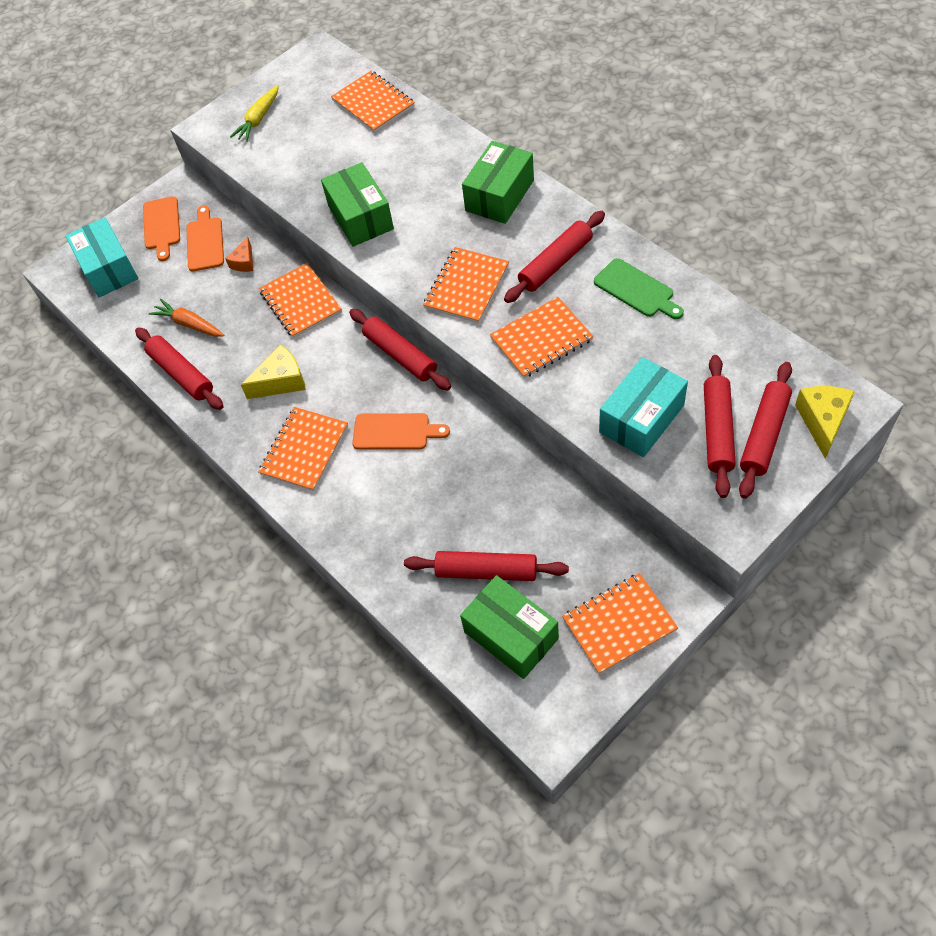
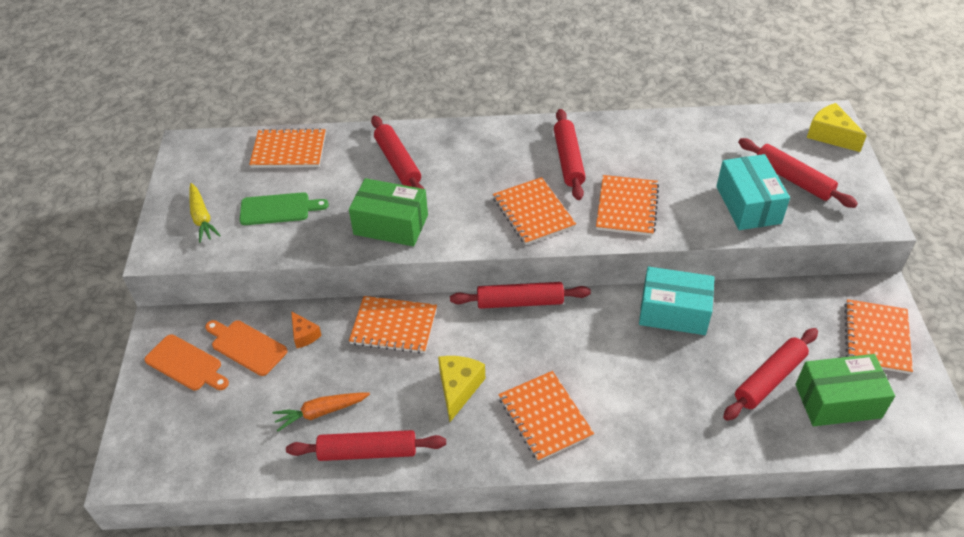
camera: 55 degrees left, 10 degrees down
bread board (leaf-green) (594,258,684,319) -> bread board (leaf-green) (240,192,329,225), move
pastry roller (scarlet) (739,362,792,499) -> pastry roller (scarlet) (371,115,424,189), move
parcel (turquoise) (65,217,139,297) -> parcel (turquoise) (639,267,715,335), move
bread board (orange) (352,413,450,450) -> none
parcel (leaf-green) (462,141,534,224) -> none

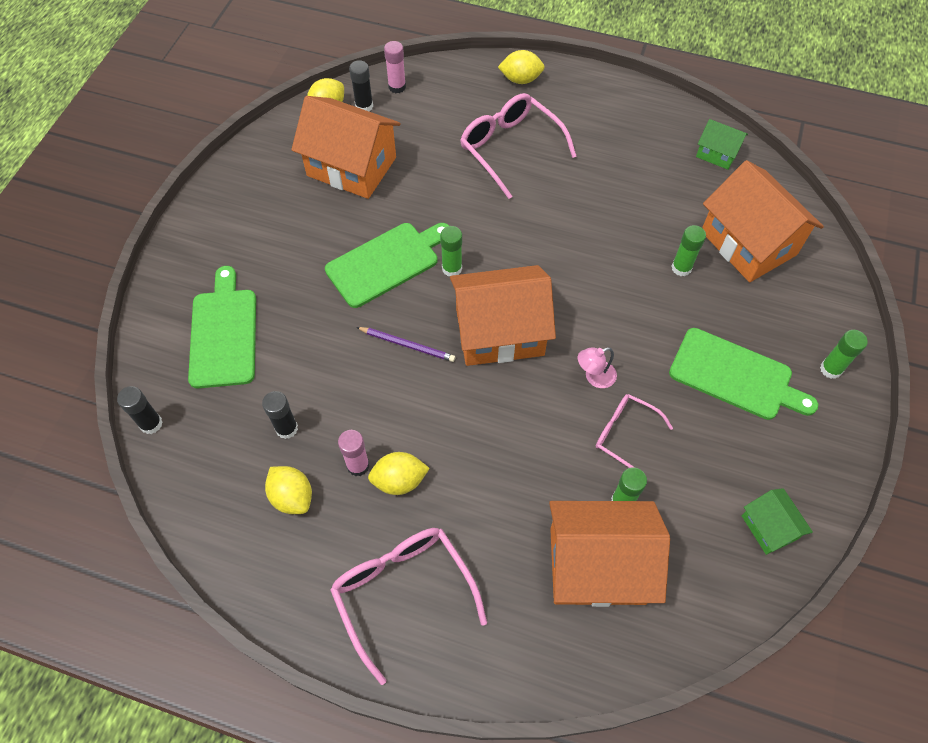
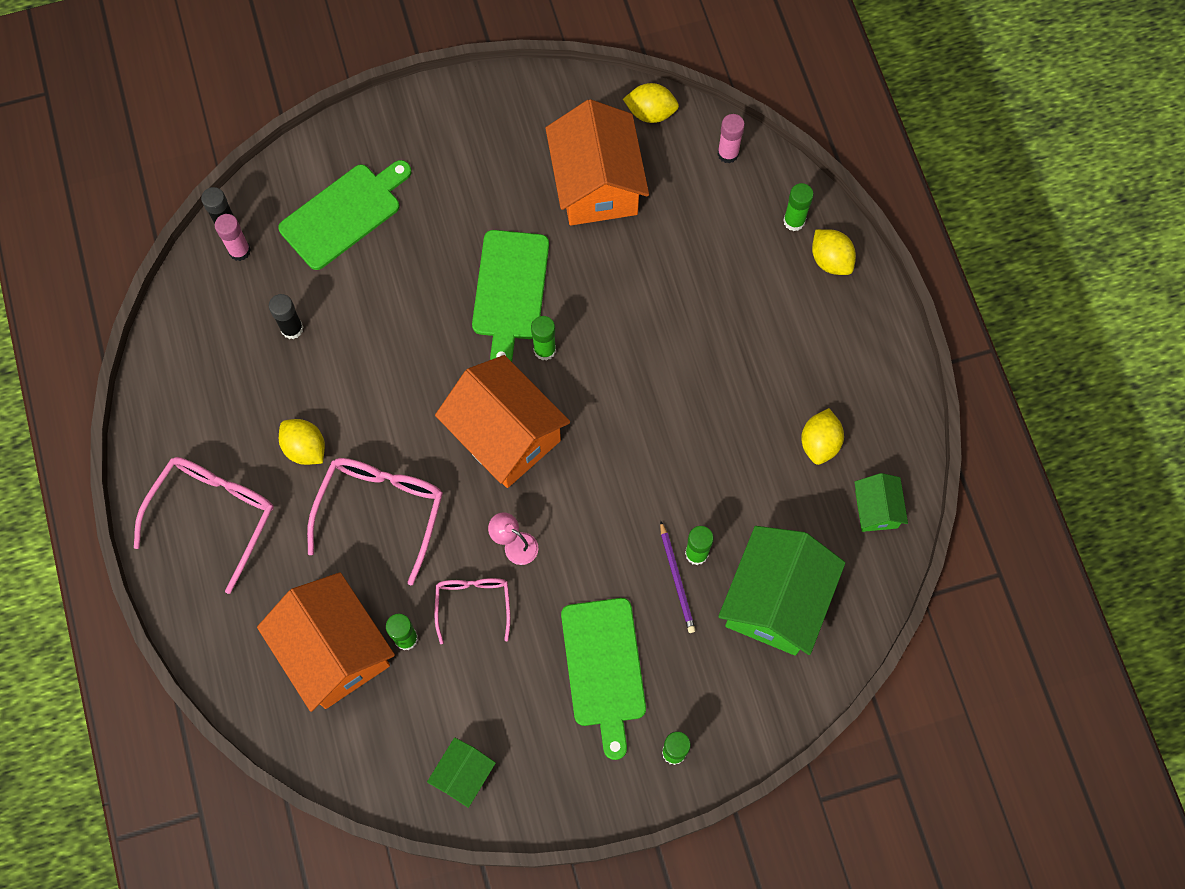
camera: 55 degrees right, 10 degrees up
stick of glue (rose-pink) (338,430,369,476) -> stick of glue (rose-pink) (215,214,251,261), move
eyeglasses (rose-pink) (460,93,577,199) -> eyeglasses (rose-pink) (307,458,443,585), move
bread board (leaf-green) (325,223,449,308) -> bread board (leaf-green) (472,230,549,362), 75 degrees clockwise
wooden pencil (royal purple) (356,327,456,362) -> wooden pencil (royal purple) (660,521,696,633), move
house (orange) (702,160,824,282) -> house (leaf-green) (718,526,846,656)
none -> stick of glue (leaf-green) (783,183,814,231)
lemon (yellow) (265,466,312,514) -> lemon (yellow) (801,408,844,465), move
stick of glue (black) (349,60,373,111) -> none

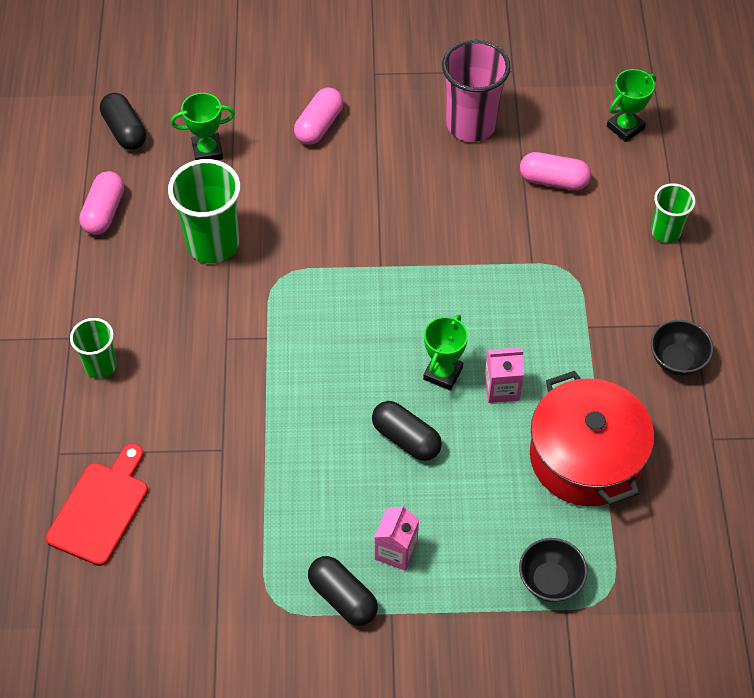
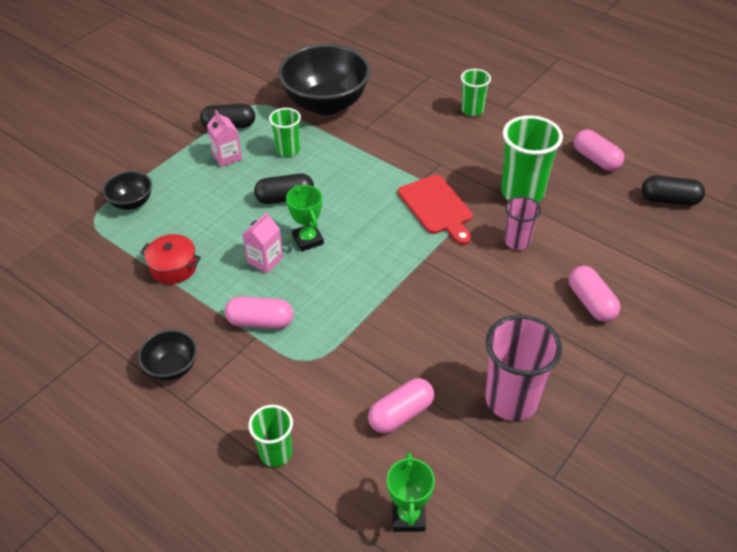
camera: 130 degrees right, 10 degrees down
pot (scarlet) (530,371,654,506) -> pot (scarlet) (140,234,201,284), x0.51
none -> capsule (rose-pink) (225,296,293,329)
none -> beaker (leaf-green) (269,108,301,157)
none -> deep dish (black) (278,44,371,115)
bread board (scarlet) (46,443,148,566) -> bread board (scarlet) (398,175,473,245), move
none -> beaker (rose-pink) (504,196,541,250)
prize cup (leaf-green) (170,93,235,160) -> none

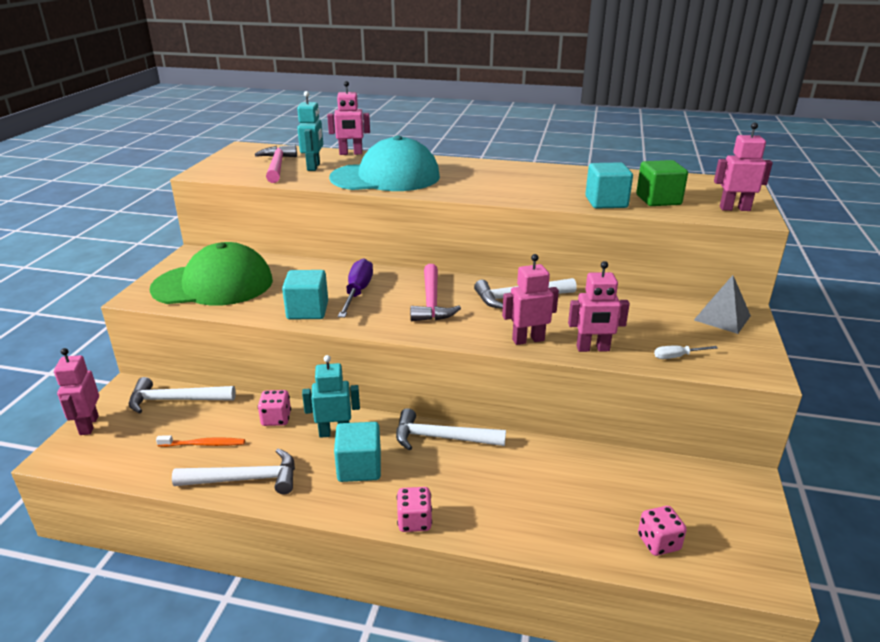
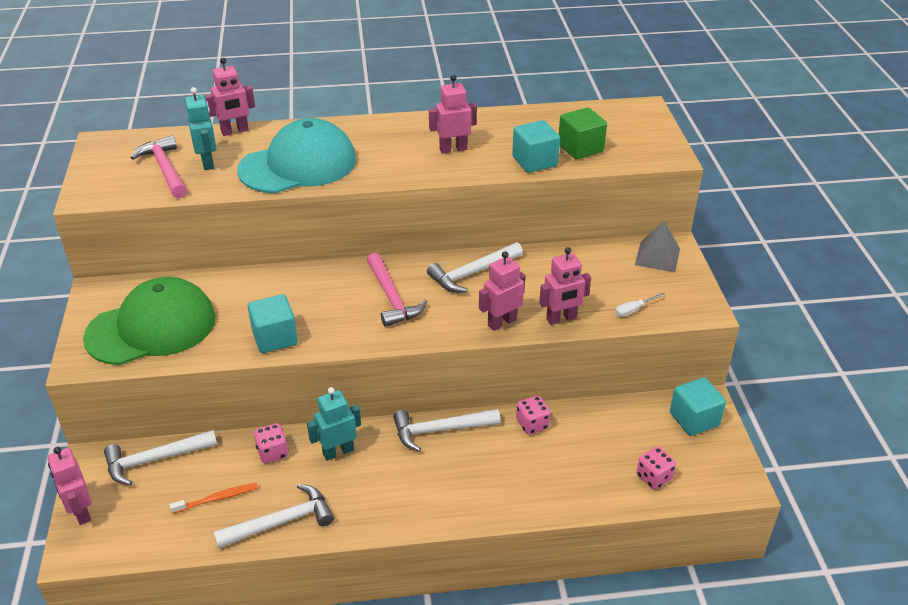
camera: 20 degrees left, 10 degrees up
robot figure (rose-pink) (714,122,773,211) -> robot figure (rose-pink) (429,75,477,154), move
game die (rose-pink) (397,487,432,532) -> game die (rose-pink) (516,396,551,435), move
solid cube (turquoise) (334,422,381,482) -> solid cube (turquoise) (670,377,726,436), move
screwdriver (royal purple) (338,258,373,318) -> none

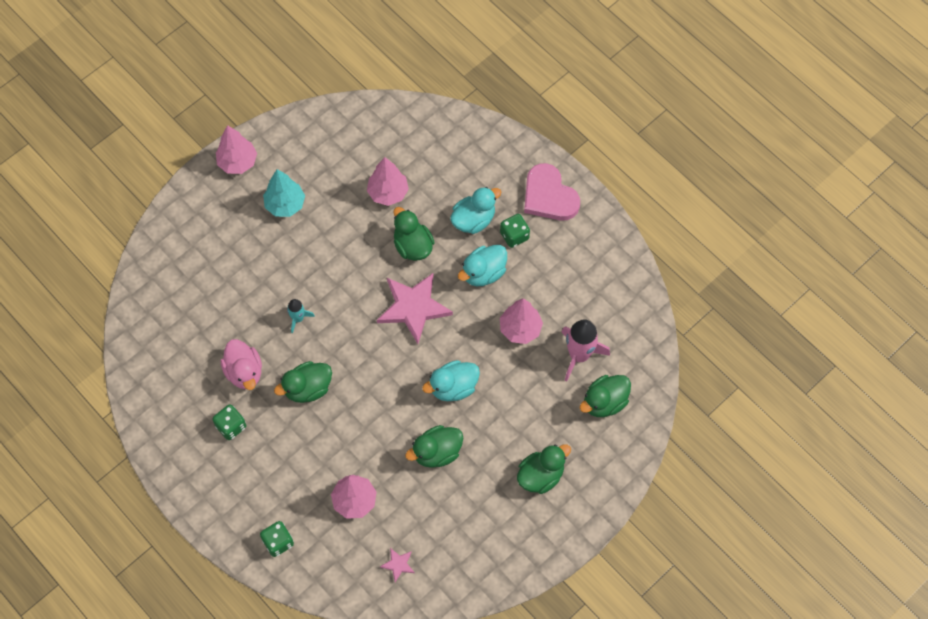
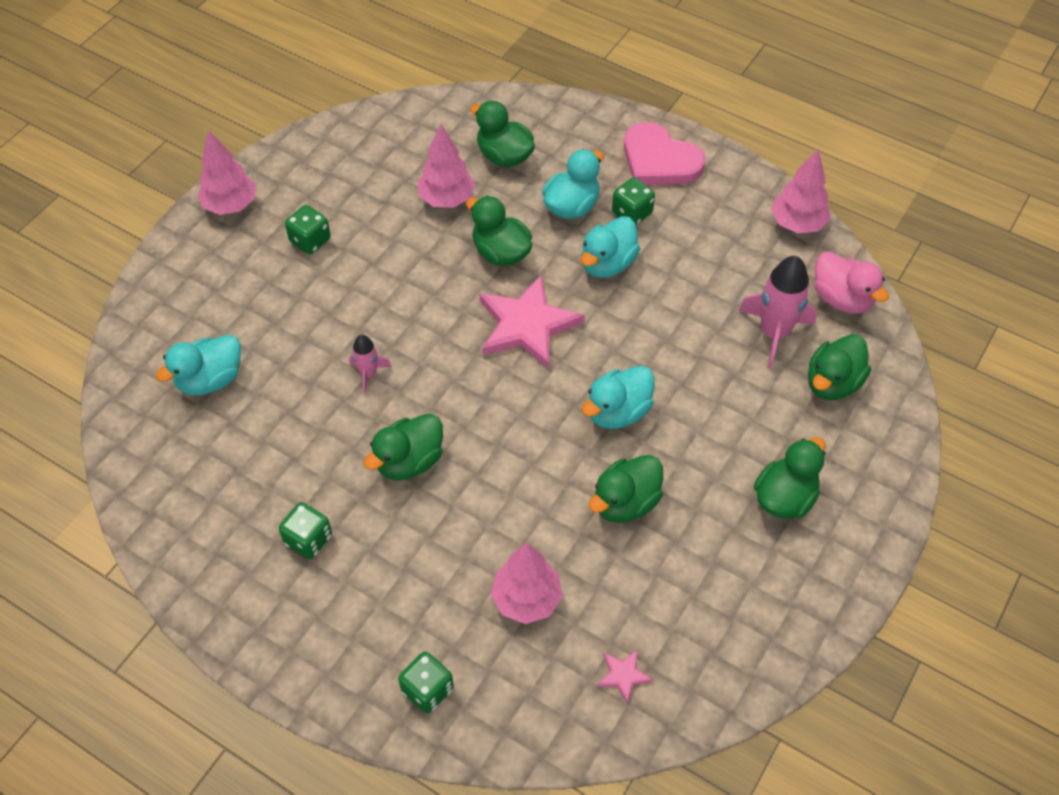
camera: 15 degrees left, 10 degrees down
none -> toy duck (turquoise) (156,335,241,395)
tree (turquoise) (263,169,305,217) -> game die (leaf-green) (285,205,331,254)
spaceship (turquoise) (287,299,315,333) -> spaceship (rose-pink) (349,335,392,395)
none -> toy duck (leaf-green) (470,101,535,167)
tree (rose-pink) (500,298,543,344) -> tree (rose-pink) (771,149,830,234), move
toy duck (rose-pink) (221,339,262,390) -> toy duck (rose-pink) (814,251,889,314), move

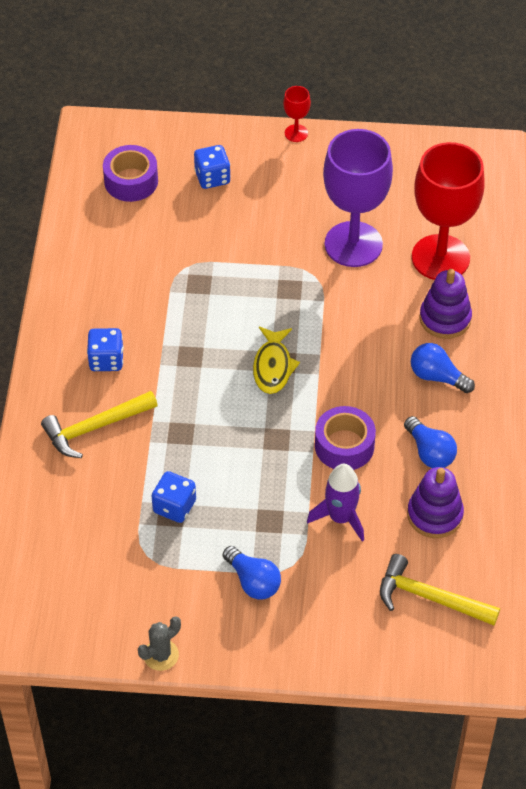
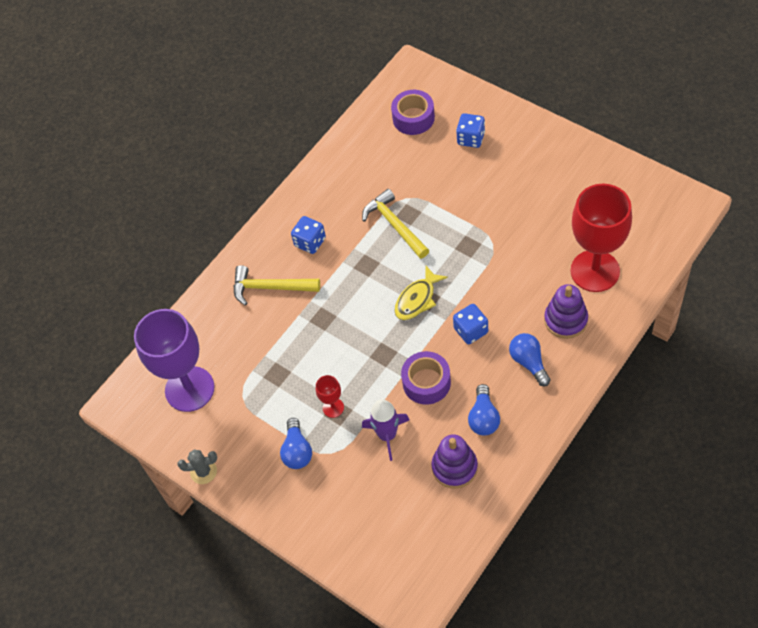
camera: 40 degrees right, 5 degrees up
chalice (royal purple) (323,129,393,267) -> chalice (royal purple) (134,309,214,412), move
chalice (scarlet) (283,86,311,142) -> chalice (scarlet) (316,375,344,418), move
hammer (yellow) (380,554,500,625) -> hammer (yellow) (362,189,429,259), move
game die (royal blue) (152,471,196,523) -> game die (royal blue) (453,304,488,344), move

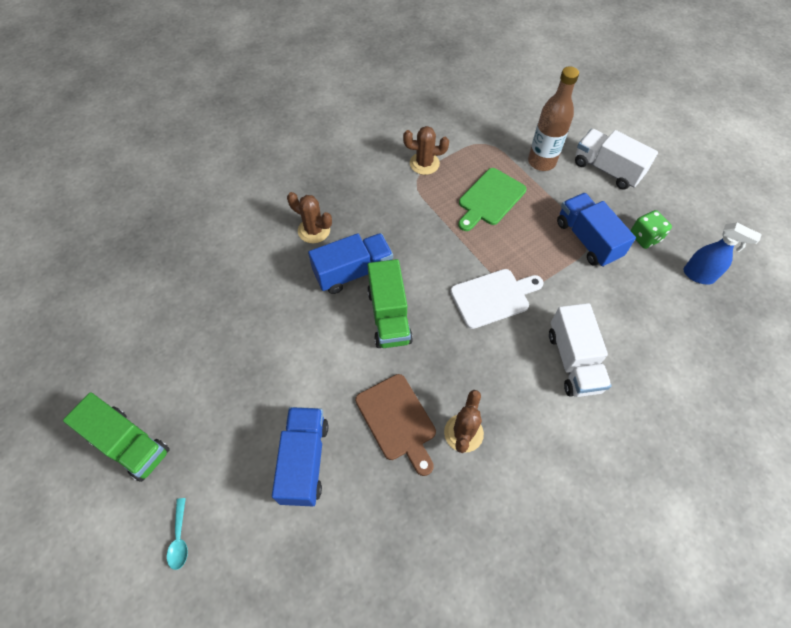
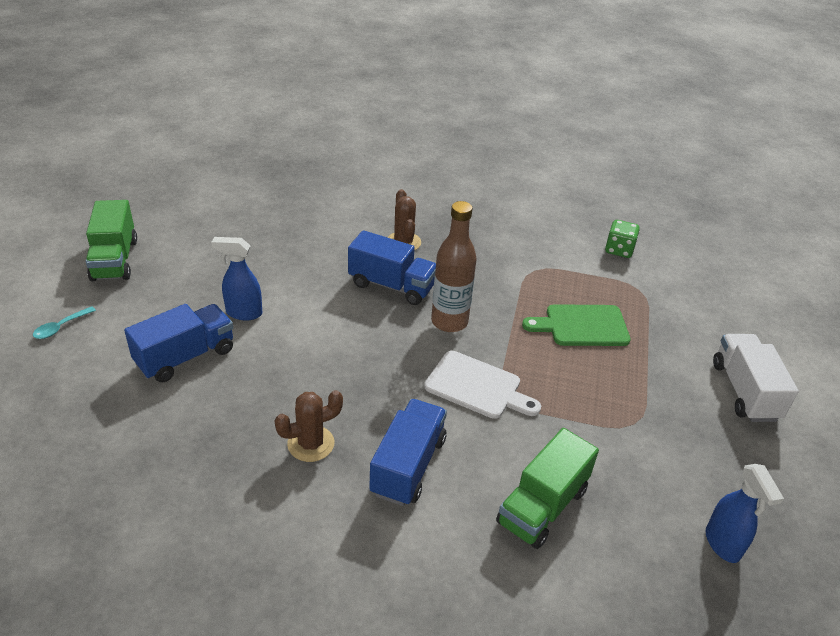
camera: 45 degrees right, 20 degrees down
none -> spray bottle (royal blue) (211,237,262,320)
toy truck (royal blue) (557,193,636,267) -> toy truck (royal blue) (369,399,447,506), move
flask (russet) (528,66,579,171) -> flask (russet) (431,201,477,332), move
toy truck (leaf-green) (367,259,413,348) -> toy truck (leaf-green) (496,428,599,549), move
game die (leaf-green) (630,210,672,249) -> game die (leaf-green) (605,220,640,258), move
bread board (russet) (355,374,436,476) -> none
cactus (russet) (403,126,449,175) -> none
toy truck (pure white) (549,303,611,397) -> none

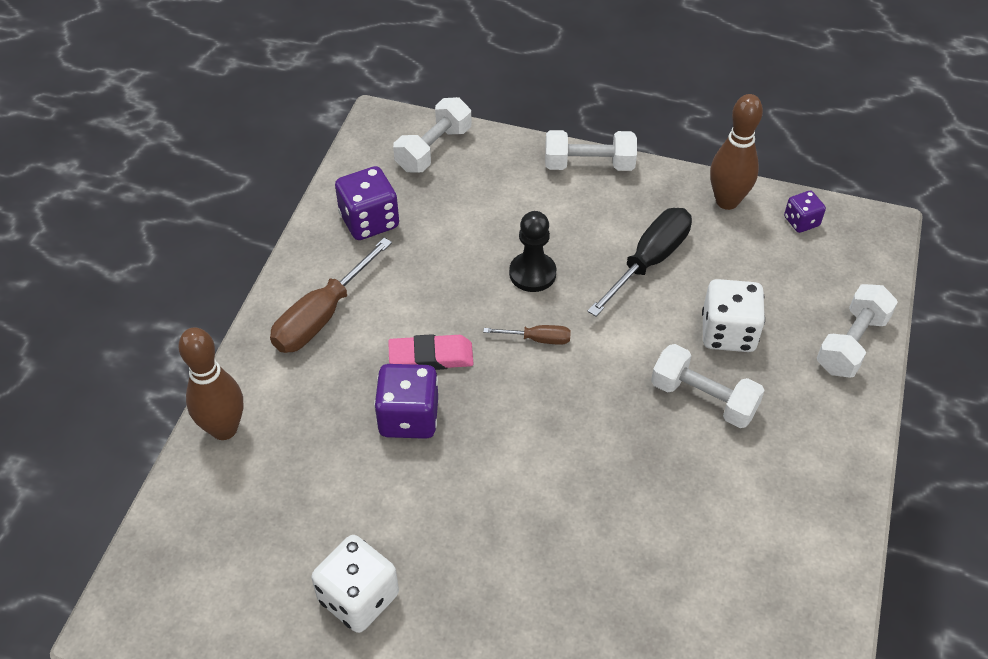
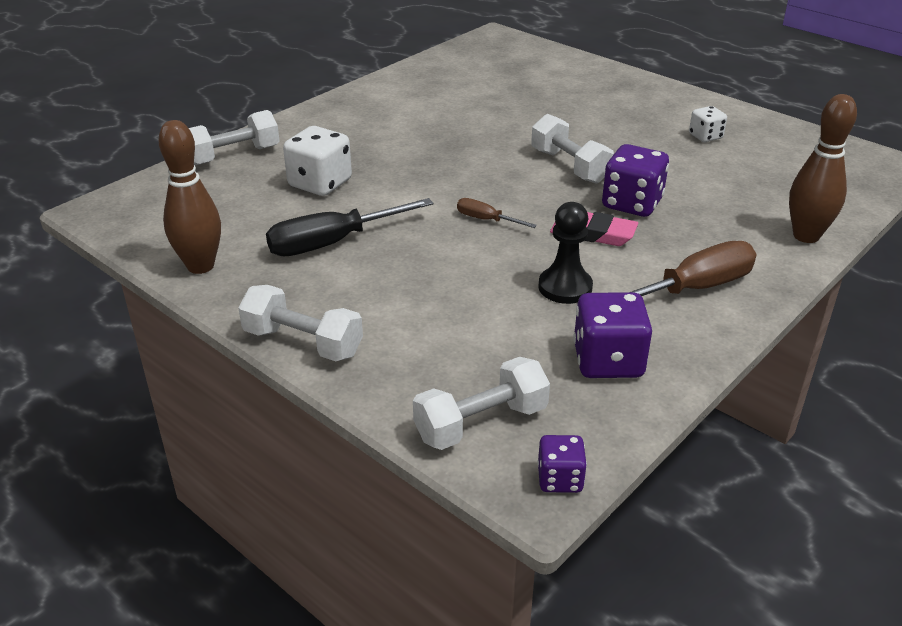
camera: 155 degrees left, 15 degrees down
dumbbell (pure white) (651,344,765,428) -> dumbbell (pure white) (531,114,614,184), move
game die (royal purple) (784,191,826,233) -> game die (royal purple) (537,435,587,493), move
game pawn (black) (509,211,556,292) -> game pawn (black) (539,202,593,304), move
game die (pure white) (311,535,399,633) -> game die (pure white) (689,106,727,142), x0.58

